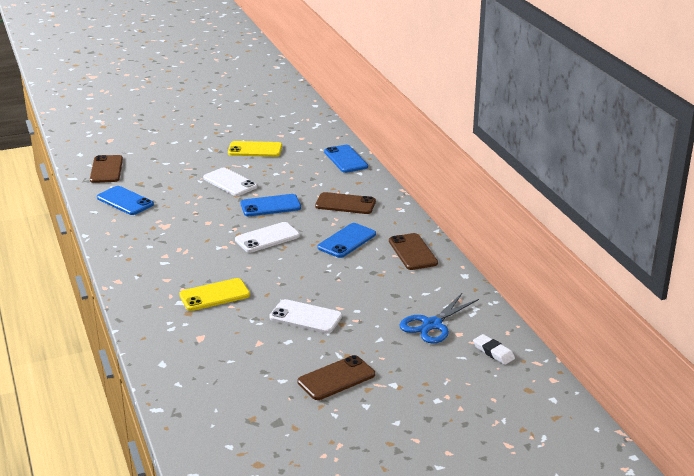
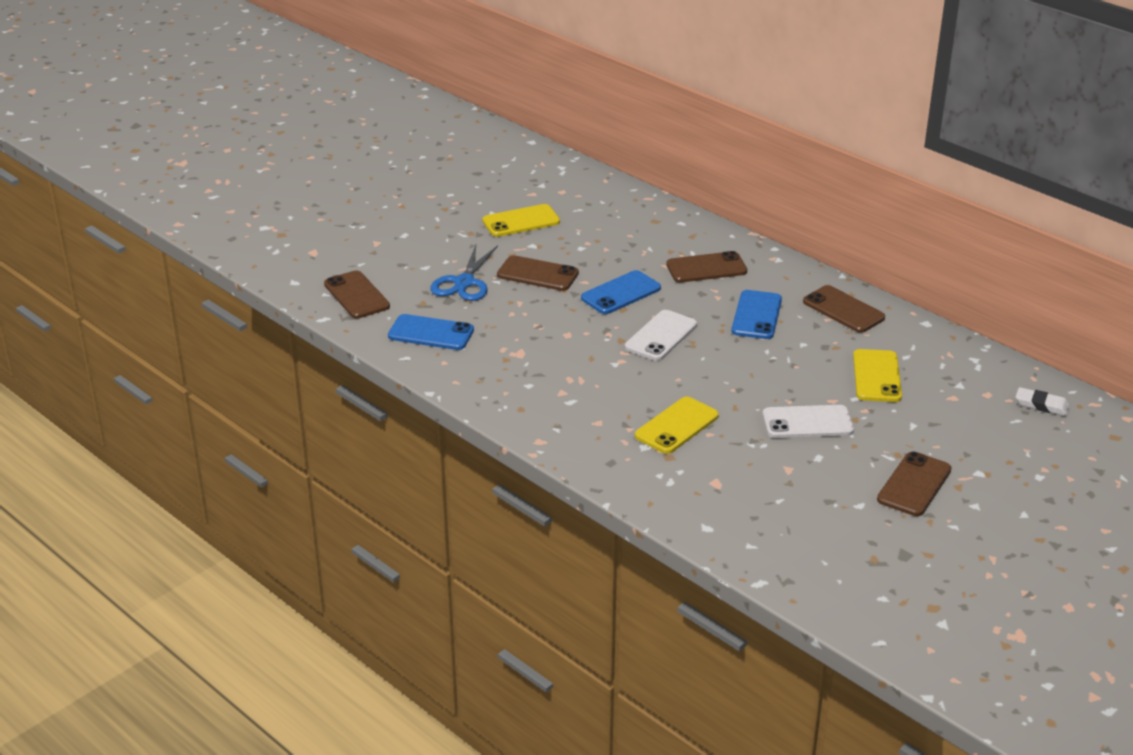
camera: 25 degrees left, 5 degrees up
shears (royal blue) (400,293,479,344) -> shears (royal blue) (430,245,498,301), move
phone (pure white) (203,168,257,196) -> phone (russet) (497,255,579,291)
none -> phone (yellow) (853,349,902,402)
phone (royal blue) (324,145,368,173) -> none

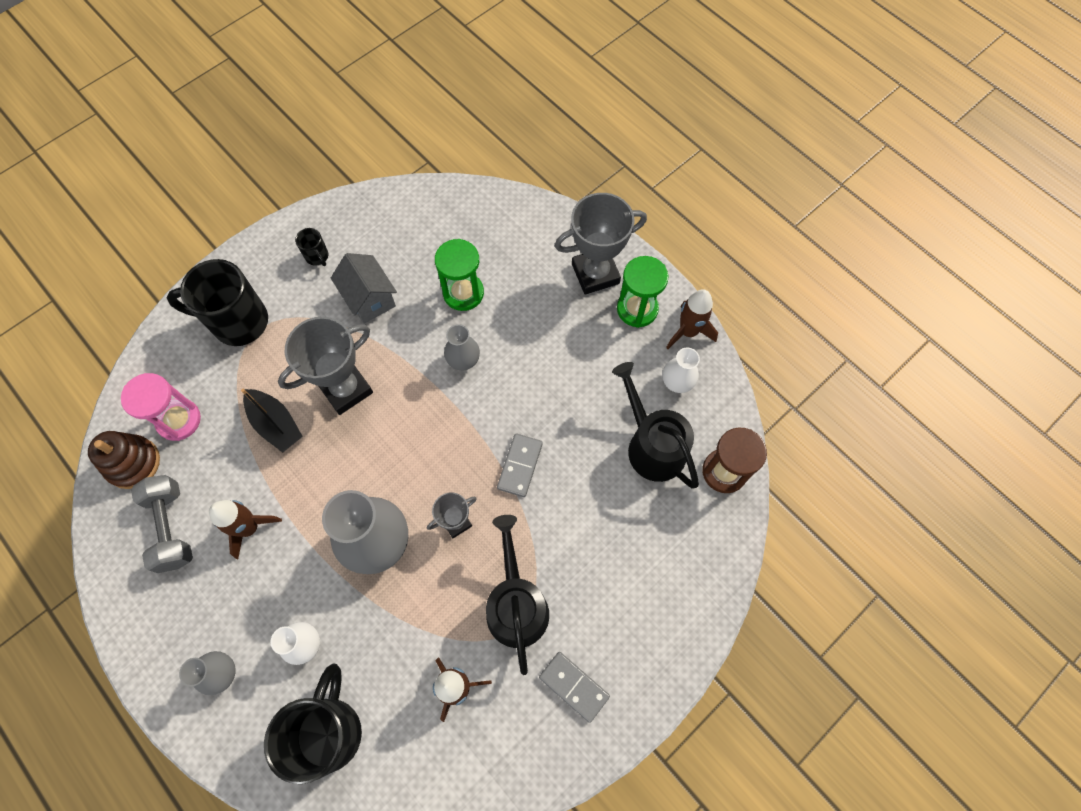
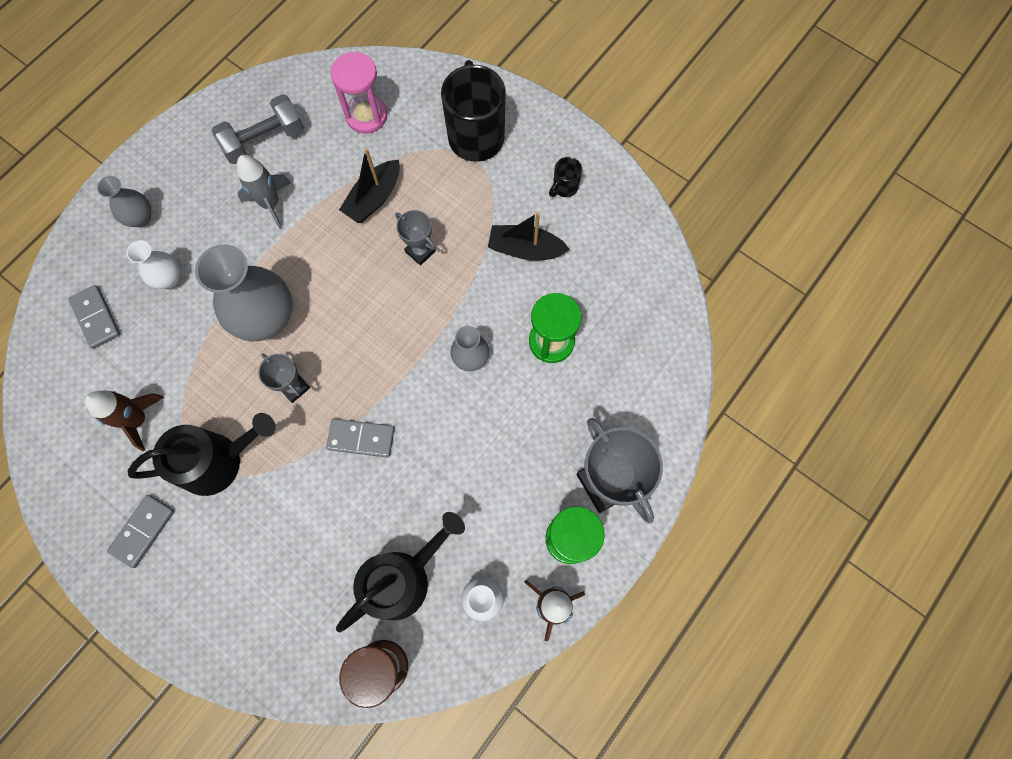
camera: 80 degrees right, 5 degrees up
tea mug (black) (264,663,362,784) -> domino piece (ash-grey) (68,285,120,349)
spaceship (russet) (209,500,282,559) -> spaceship (ash-grey) (237,155,291,229)
prize cup (ash-grey) (278,317,373,415) -> prize cup (ash-grey) (395,210,436,265), x0.54
house (ash-grey) (331,253,397,324) -> toy boat (black) (488,212,570,261)
ring stacker (russet) (88,431,160,489) -> none

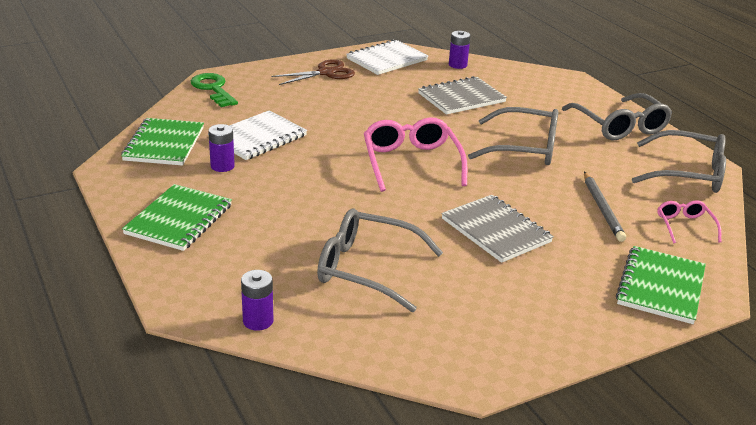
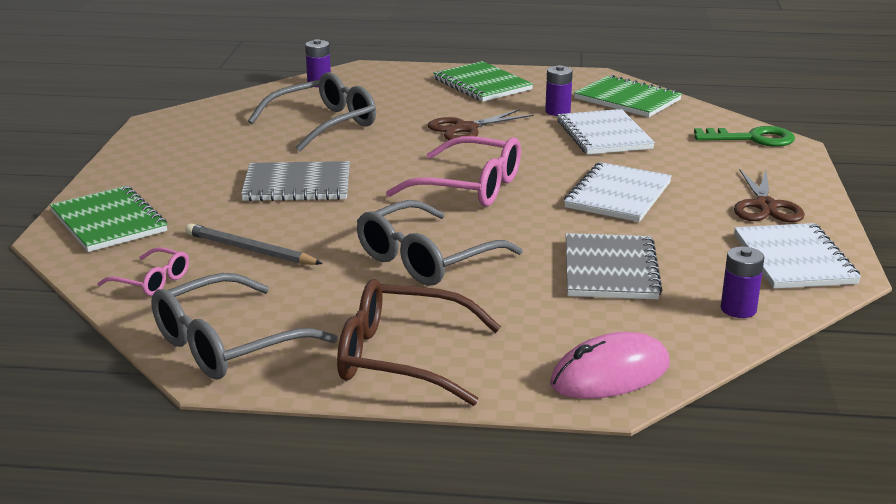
camera: 125 degrees right, 5 degrees down
eyeglasses (ash-grey) (562,93,672,140) -> eyeglasses (russet) (337,279,501,406)
none -> shears (russet) (428,109,534,140)
none -> computer mouse (rose-pink) (550,332,670,399)
none -> notepad (pure white) (564,162,672,222)

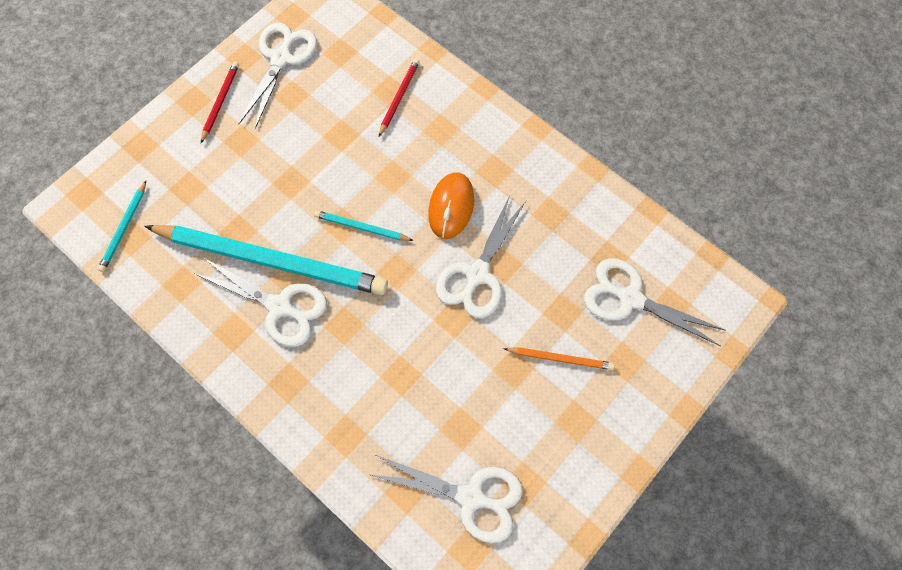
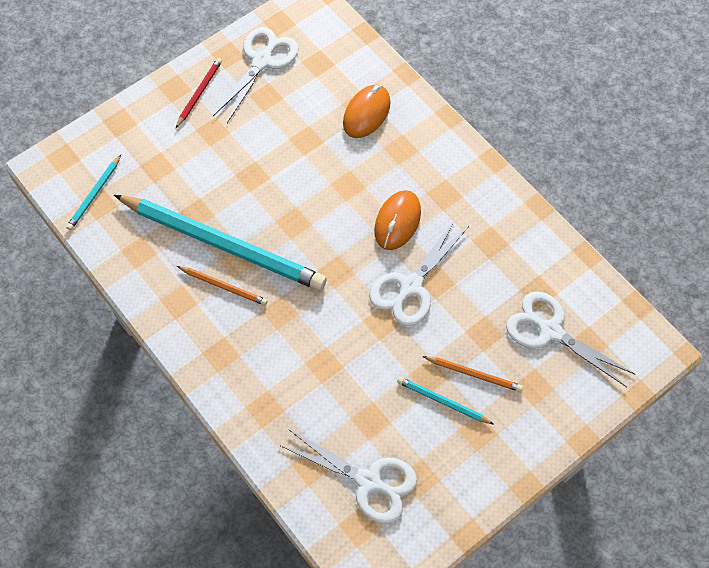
camera: 10 degrees right, 5 degrees down
shears (pure white) (193,258,327,347) -> wooden pencil (orange) (177,266,268,306)
wooden pencil (scarlet) (379,58,420,136) -> computer mouse (orange) (343,85,391,138)
wooden pencil (turquoise) (314,210,414,241) -> wooden pencil (turquoise) (397,377,494,424), move

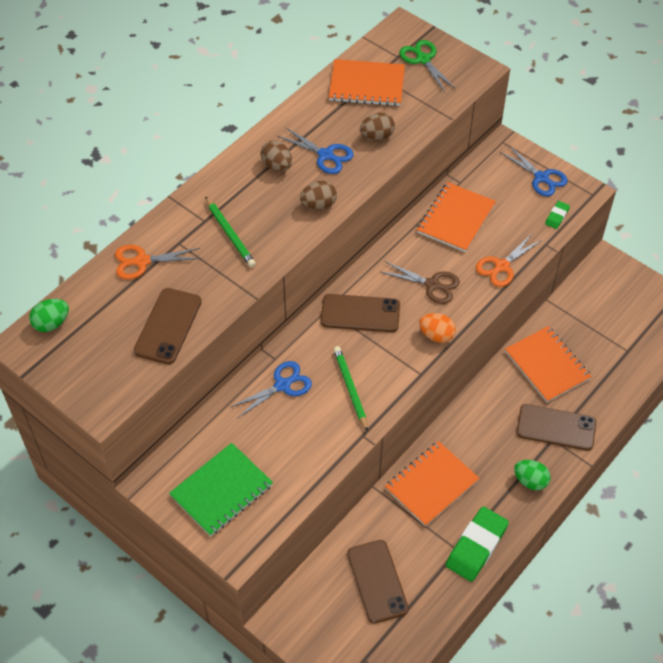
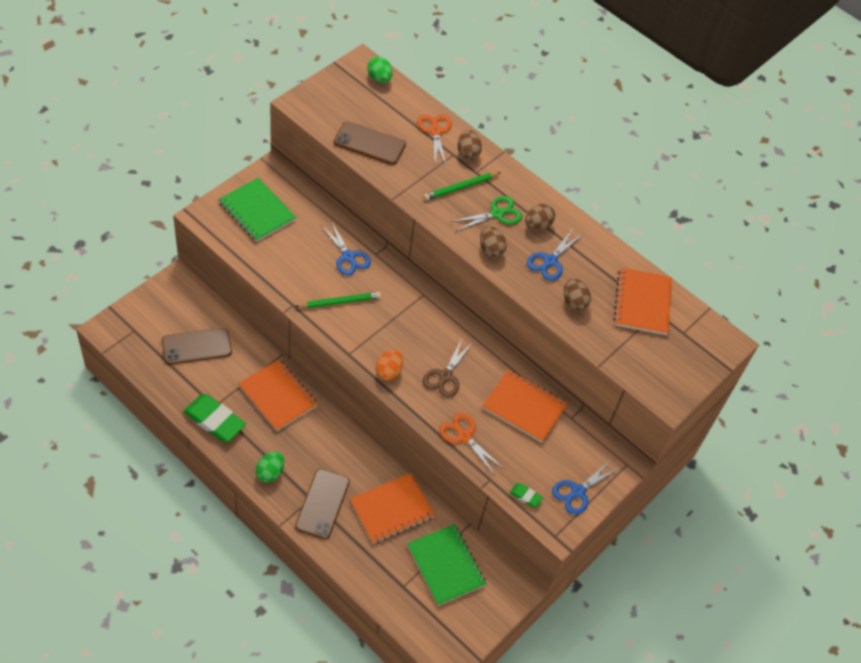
camera: 85 degrees right, 0 degrees up
none -> notepad (leaf-green) (407,524,486,606)
shears (leaf-green) (399,40,456,93) -> shears (leaf-green) (450,196,522,231), move
none -> egg shape (russet) (458,130,482,160)
phone (russet) (321,294,400,332) -> none

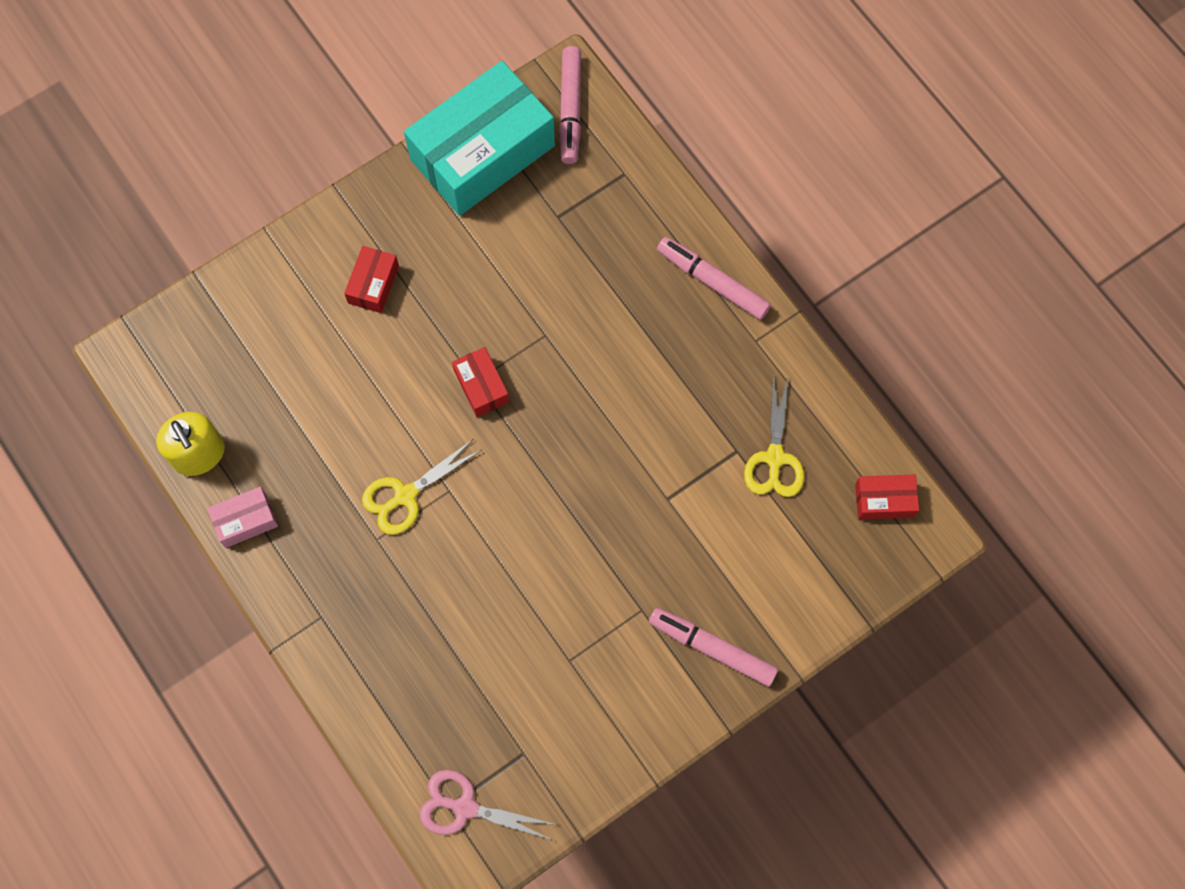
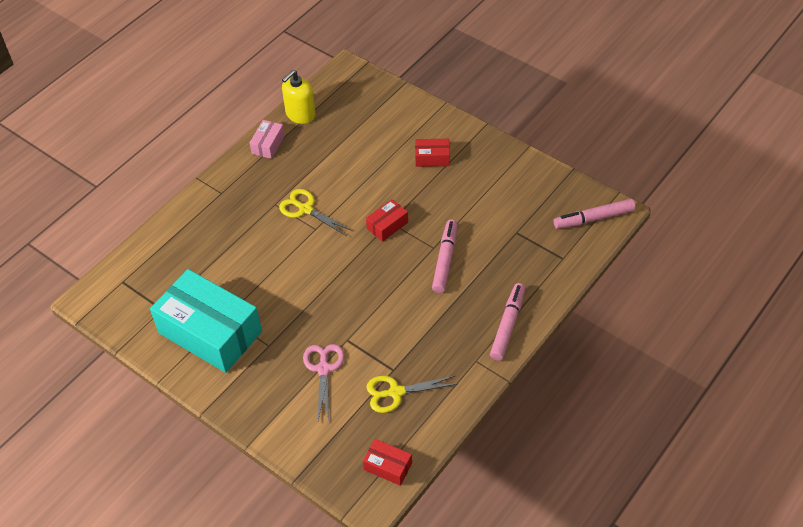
camera: 75 degrees right, 20 degrees down
parcel (turquoise) (404,61,555,216) -> parcel (turquoise) (150,269,262,373), move
parcel (rose-pink) (207,487,278,548) -> parcel (rose-pink) (250,120,285,159), 60 degrees clockwise
shears (rose-pink) (420,770,557,840) -> shears (rose-pink) (303,344,344,421), move
parcel (scarlet) (855,474,919,520) -> parcel (scarlet) (363,439,412,486), 45 degrees counterclockwise
marker pen (rose-pink) (649,608,778,687) -> marker pen (rose-pink) (432,220,458,293), move

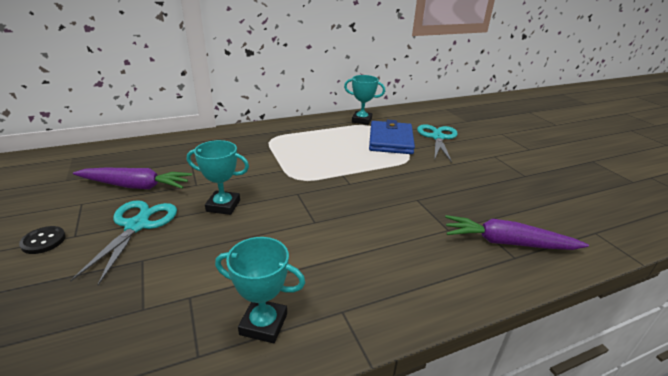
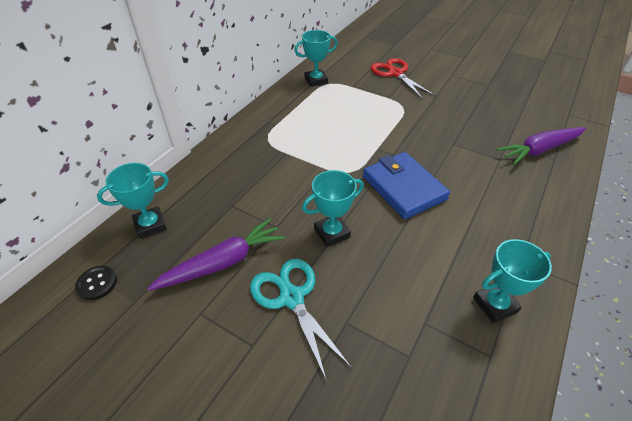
camera: 35 degrees left, 15 degrees up
button (black) (19,226,66,254) -> button (black) (75,266,117,300), move
none -> prize cup (turquoise) (97,163,169,239)
billfold (royal blue) (369,120,415,154) -> billfold (royal blue) (363,152,450,219), move
shears (turquoise) (417,124,458,163) -> shears (scarlet) (370,58,435,99)

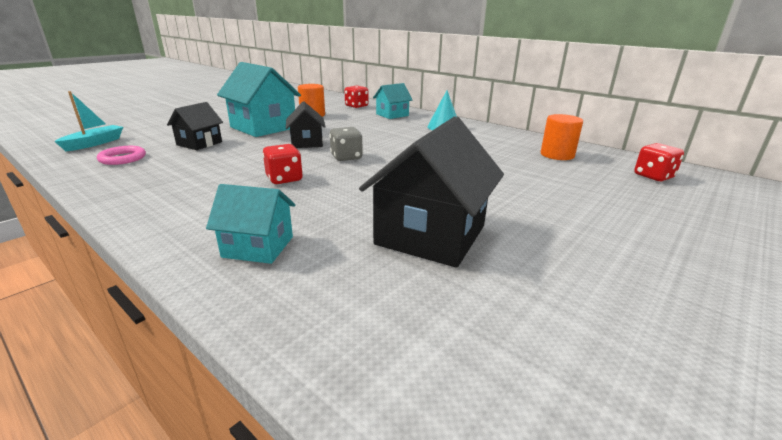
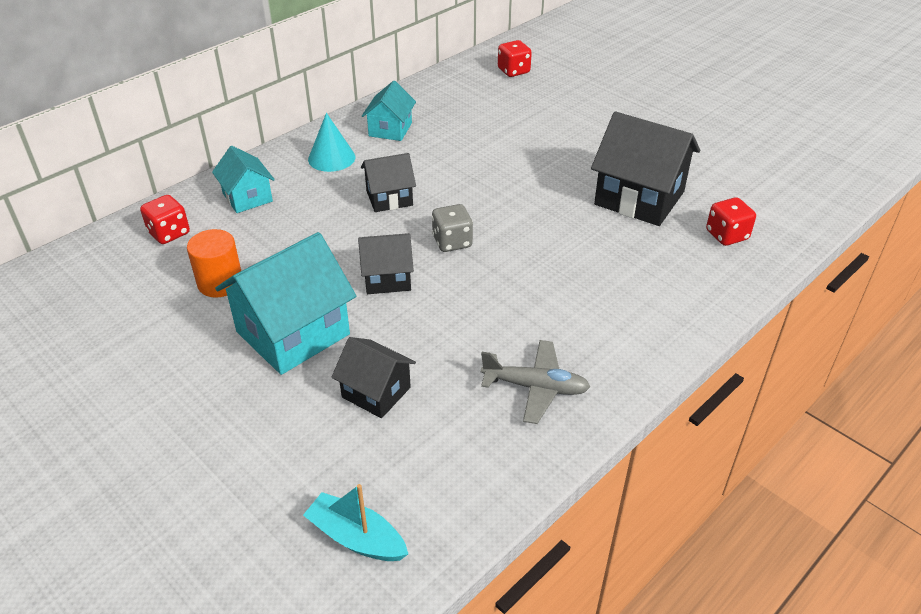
camera: 85 degrees left, 15 degrees up
none -> house (black) (361,153,416,212)
house (turquoise) (206,184,295,264) -> house (turquoise) (362,81,416,141), move
none -> plane (ash-grey) (481,340,590,424)
game die (scarlet) (263,144,303,184) -> game die (scarlet) (706,197,756,246), move
torus (rose-pink) (97,146,146,165) -> none
cylinder shape (orange) (541,114,583,160) -> none

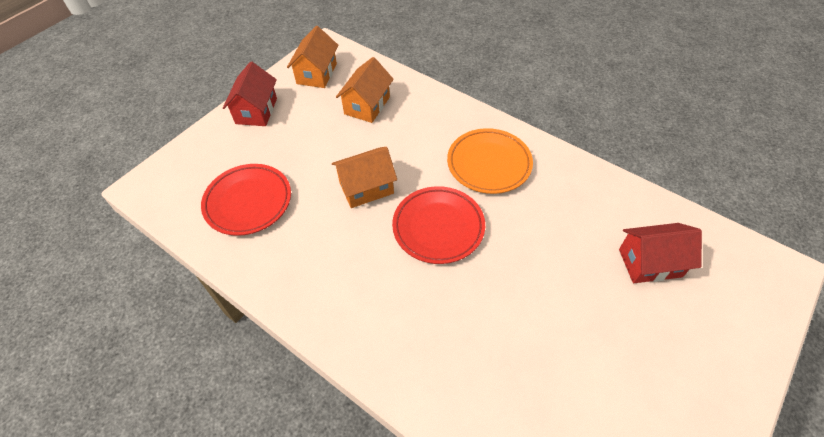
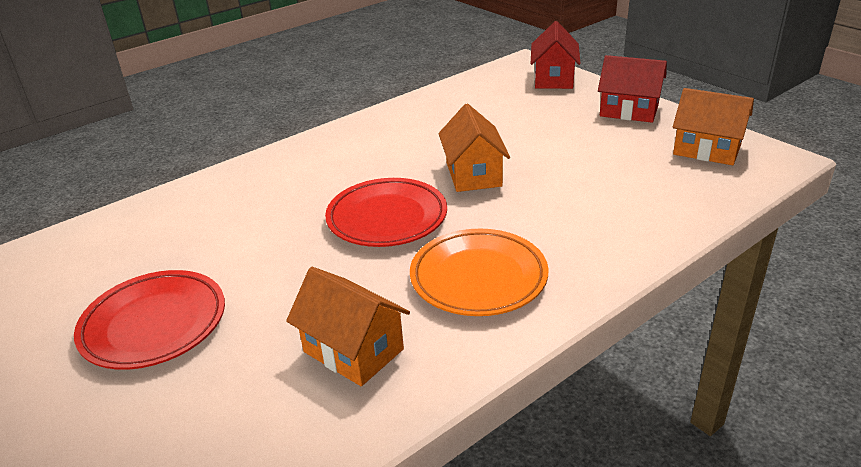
camera: 105 degrees right, 20 degrees down
dinner plate (scarlet) (201,164,291,236) -> dinner plate (scarlet) (74,270,225,370), move
house (orange) (336,57,394,123) -> house (orange) (286,267,410,386), move
house (scarlet) (619,223,702,283) -> house (scarlet) (531,21,581,89), move

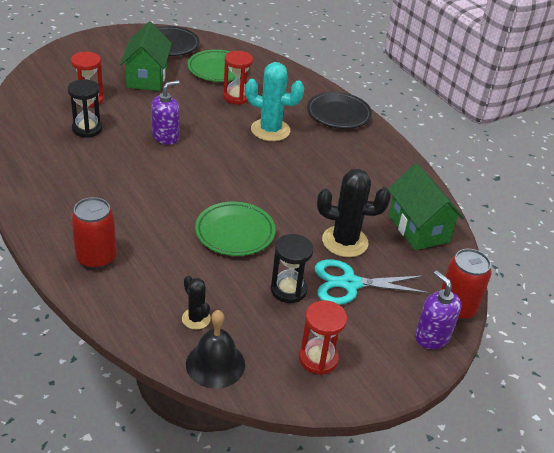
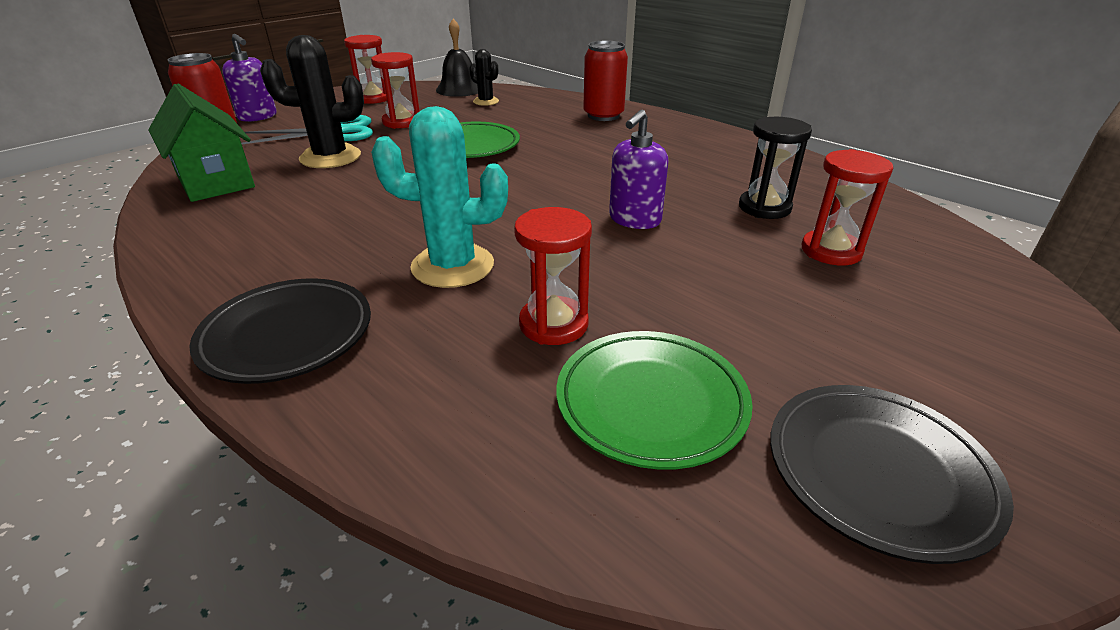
camera: 170 degrees right, 5 degrees down
sand timer (black) (271,234,314,303) -> sand timer (scarlet) (371,52,420,129)
house (leaf-green) (120,22,172,91) -> none

